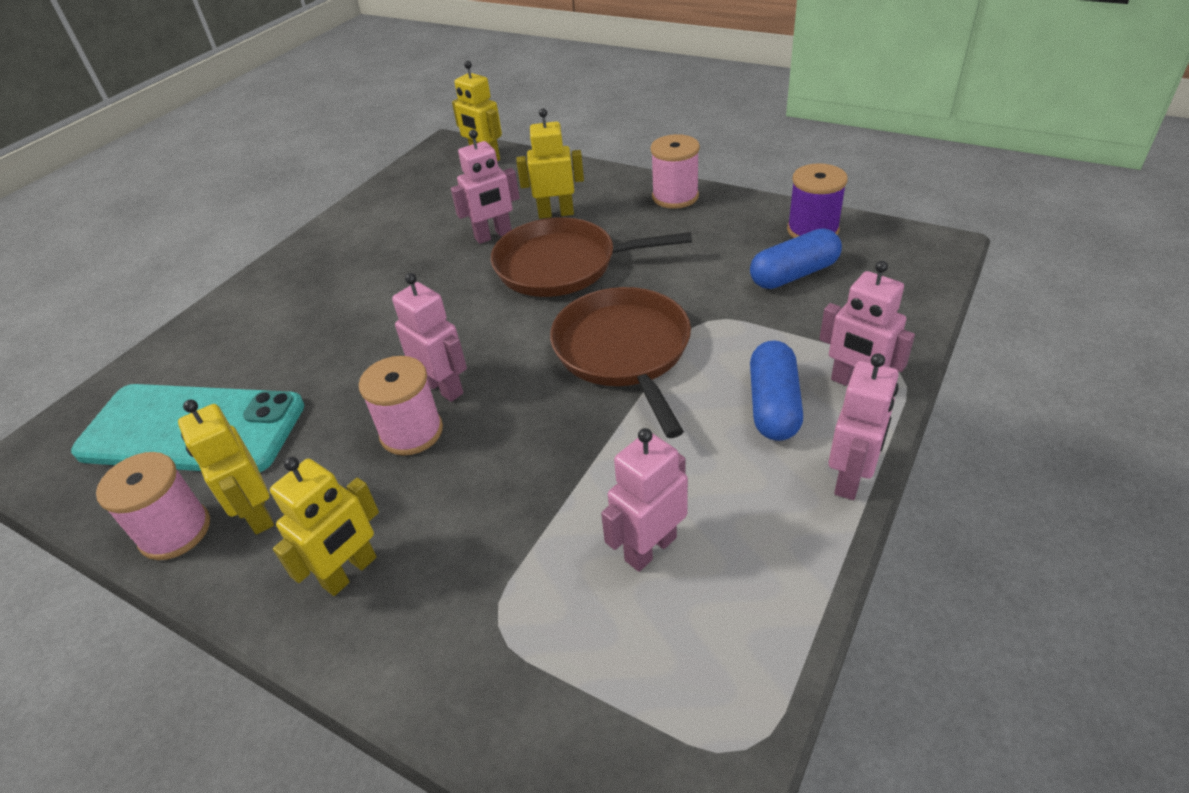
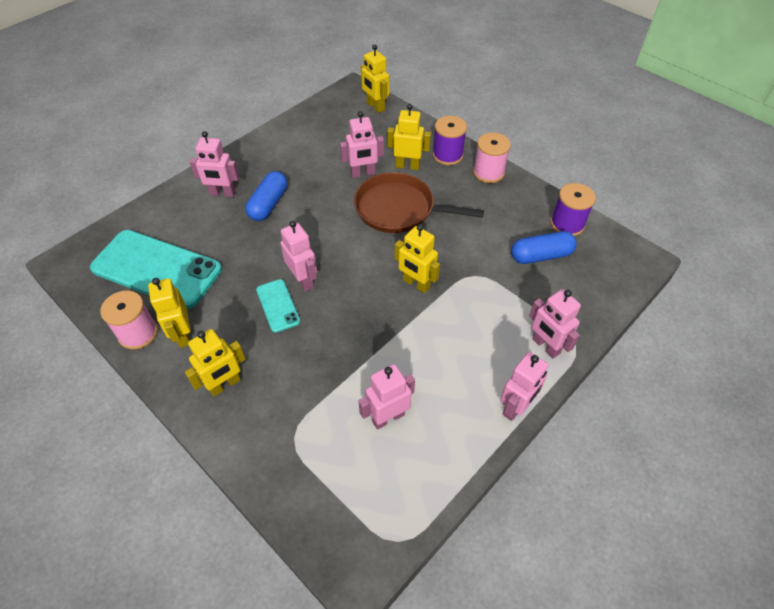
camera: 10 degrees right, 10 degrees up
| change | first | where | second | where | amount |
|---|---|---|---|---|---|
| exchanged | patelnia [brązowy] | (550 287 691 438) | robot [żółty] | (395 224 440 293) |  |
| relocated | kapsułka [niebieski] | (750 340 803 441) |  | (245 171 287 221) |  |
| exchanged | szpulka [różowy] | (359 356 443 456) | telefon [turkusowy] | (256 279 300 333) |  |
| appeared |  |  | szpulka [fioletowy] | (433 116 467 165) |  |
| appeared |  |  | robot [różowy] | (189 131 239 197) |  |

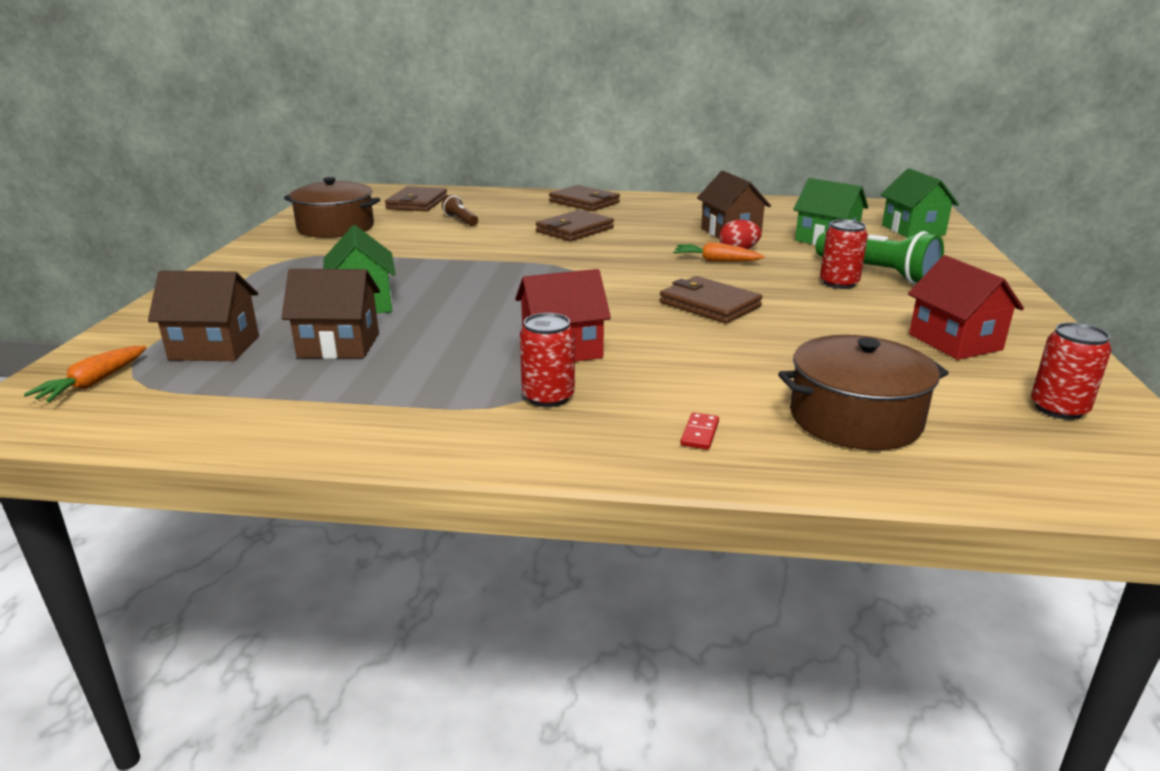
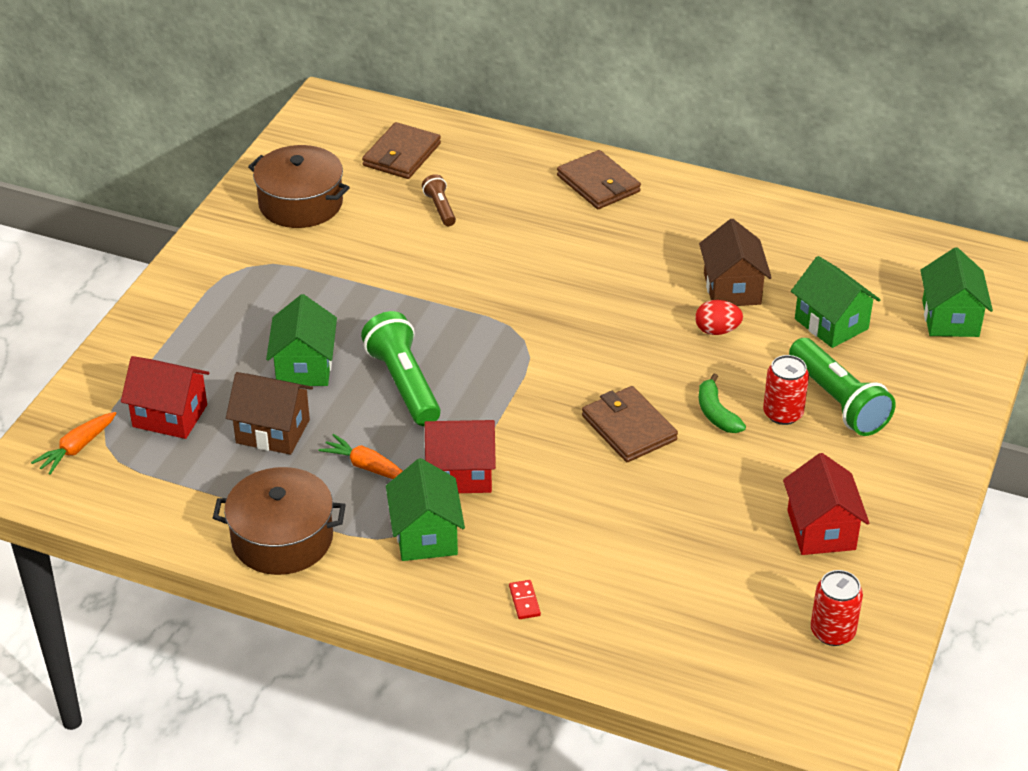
camera: 15 degrees right, 15 degrees up
| change | first | where | second | where | amount |
|---|---|---|---|---|---|
| missing | portfel [brązowy] | (536 210 614 241) |  |  |  |
| relocated | marchewka [pomarańczowy] | (673 242 764 262) |  | (318 434 403 479) |  |
| colour | domek [brązowy] | (148 271 259 361) | domek [czerwony] | (121 356 210 439) |  |
| exchanged | puszka [czerwony] | (520 313 575 407) | domek [zielony] | (386 458 465 561) |  |
| relocated | garnek [brązowy] | (778 335 948 450) |  | (213 467 346 575) |  |
| spun | kostka domina [czerwony] | (680 412 719 450) |  | (509 580 541 619) | 45 degrees counterclockwise |
| appeared |  |  | latarka [zielony] | (361 311 441 426) |  |
| appeared |  |  | banan [zielony] | (699 373 746 433) |  |

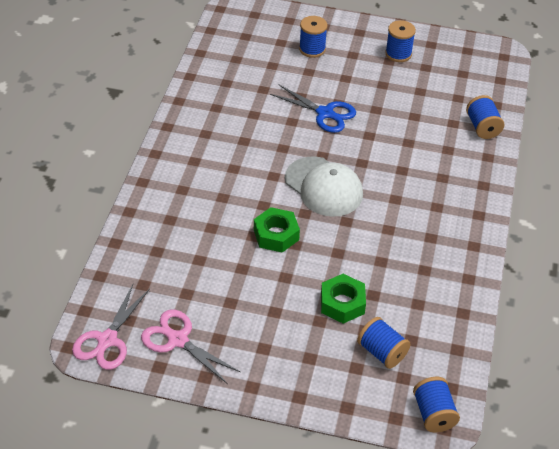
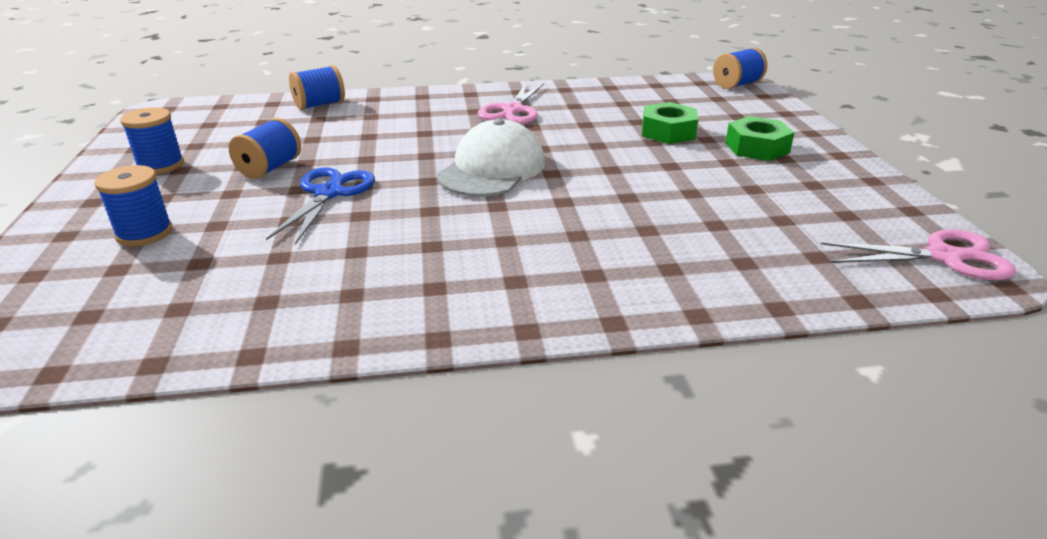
camera: 110 degrees left, 15 degrees down
| change | first | where | second | where | amount |
|---|---|---|---|---|---|
| relocated | nakrętka [zielony] | (254 207 300 253) |  | (725 116 795 161) |  |
| relocated | nożyczki [różowy] | (141 310 240 384) |  | (478 83 544 124) |  |
| relocated | szpulka [niebieski] | (357 317 411 369) |  | (229 118 301 179) |  |

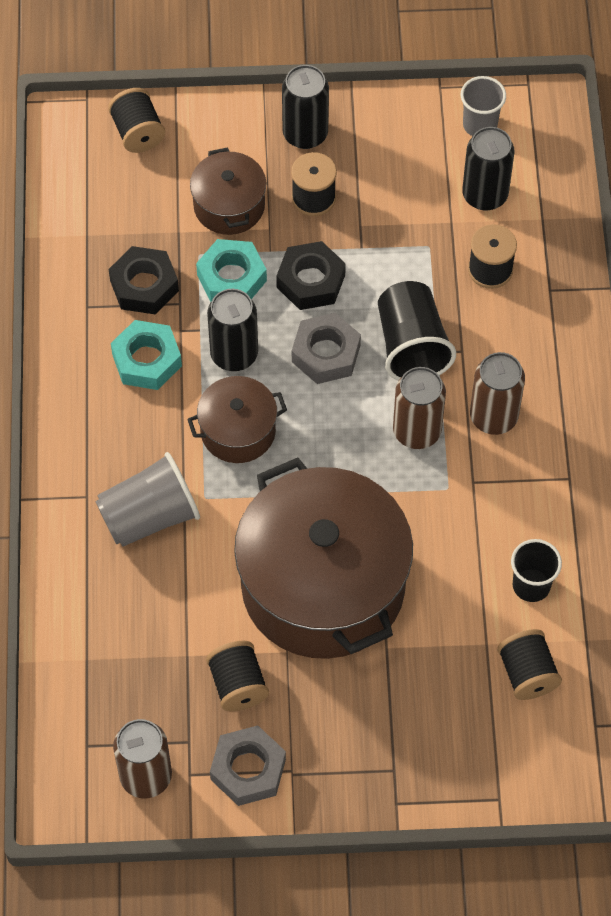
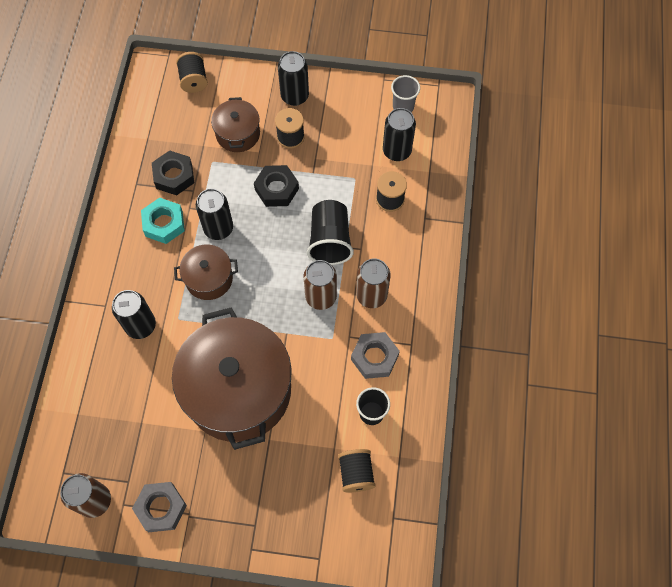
camera: 10 degrees right, 5 degrees up
| change | first | where | second | where | amount |
|---|---|---|---|---|---|
| missing | nakrętka [turkusowy] | (196 239 267 302) |  |  |  |
| relocated | nakrętka [szary] | (292 313 361 384) |  | (351 332 400 379) |  |
| exchanged | szklanka [szary] | (95 452 200 547) | puszka [czarny] | (112 290 156 339) |  |
| missing | szpulka [czarny] | (206 641 269 711) |  |  |  |

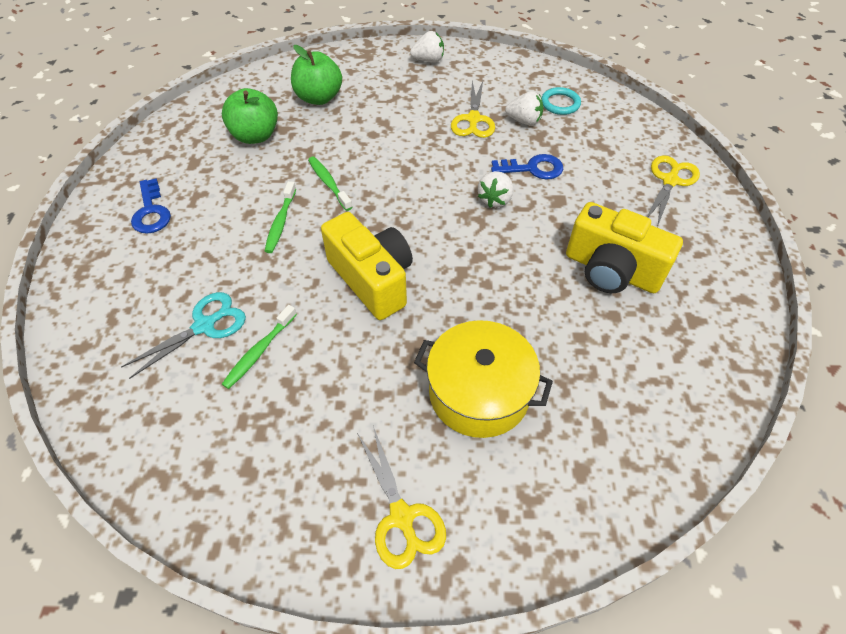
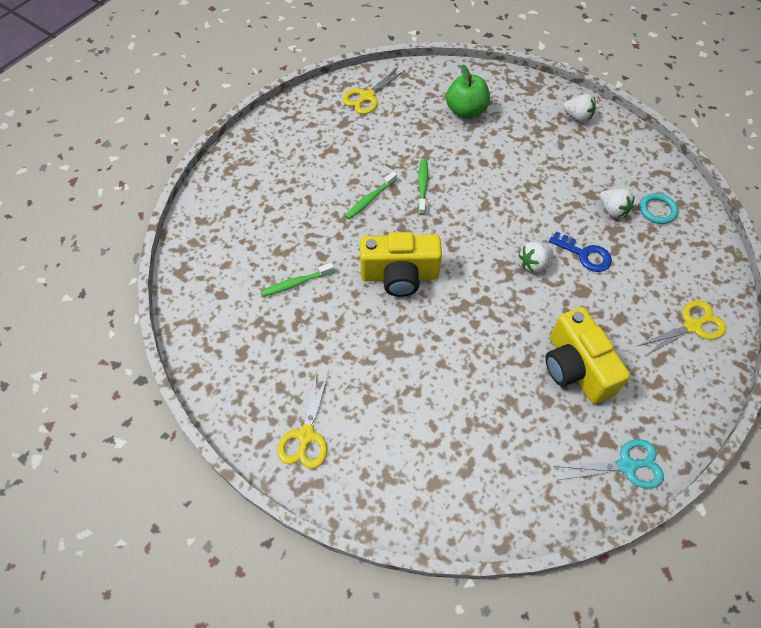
camera: 35 degrees right, 5 degrees up
| change | first | where | second | where | amount |
|---|---|---|---|---|---|
| relocated | nożyczki [żółty] | (451 81 495 138) |  | (343 67 405 114) |  |
| missing | jabłko [zielony] | (222 88 278 144) |  |  |  |
| missing | klucz [niebieski] | (131 178 171 234) |  |  |  |
| spun | aparat fotograficzny [żółty] | (321 212 413 320) |  | (360 232 442 297) | 90 degrees clockwise |
| relocated | nożyczki [turkusowy] | (121 292 246 379) |  | (554 439 664 489) |  |
| missing | garnek [żółty] | (414 320 553 438) |  |  |  |

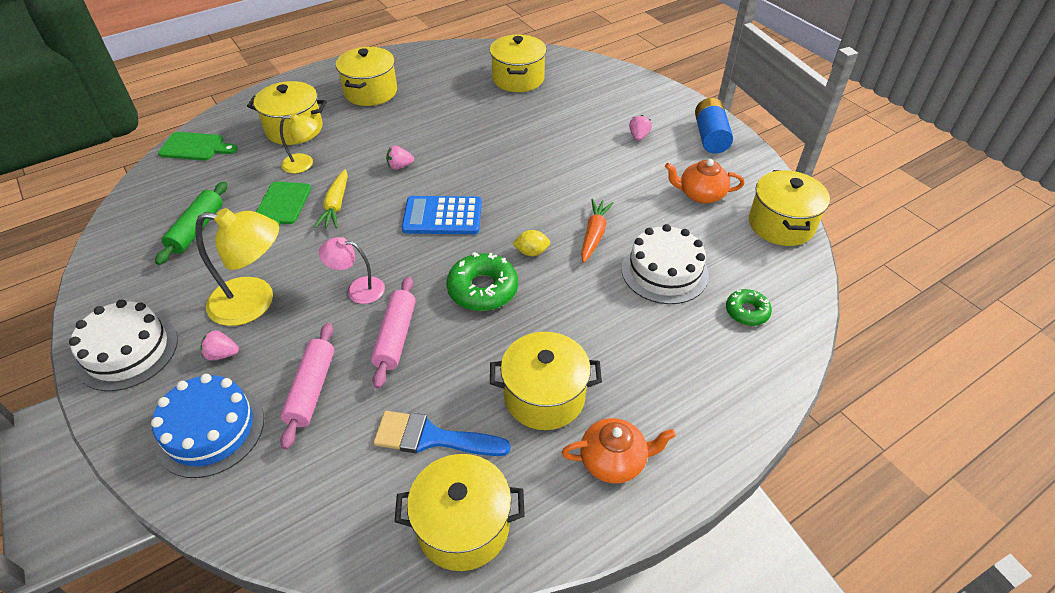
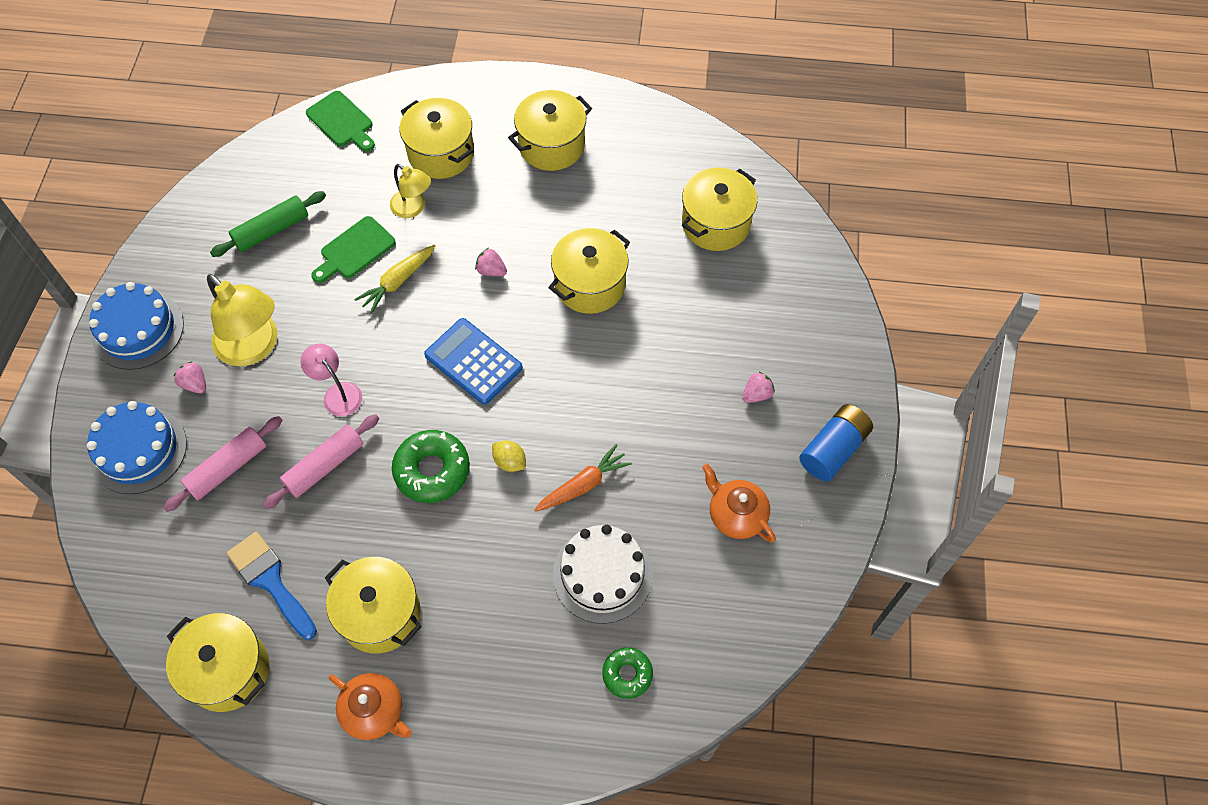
camera: 40 degrees right, 15 degrees up
| change | first | where | second | where | amount |
|---|---|---|---|---|---|
| relocated | garnek [żółty] | (749 170 830 246) |  | (549 228 630 314) |  |
| colour | tort [biały] | (69 299 178 391) | tort [niebieski] | (89 282 184 370) |  |

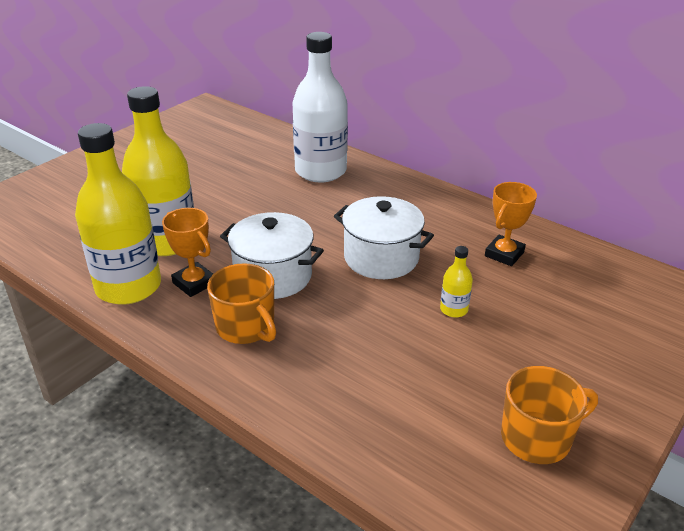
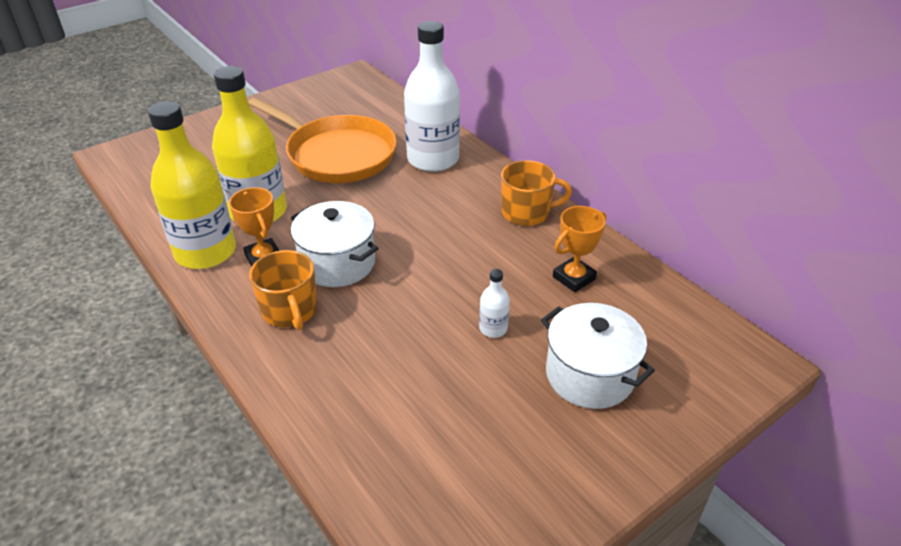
camera: 15 degrees right, 5 degrees up
| change | first | where | second | where | amount |
|---|---|---|---|---|---|
| relocated | garnek [biały] | (334 196 434 279) |  | (541 303 655 409) |  |
| colour | butelka [żółty] | (440 246 473 318) | butelka [biały] | (479 269 510 338) |  |
| relocated | kubek [pomarańczowy] | (501 366 598 464) |  | (501 160 572 226) |  |
| appeared |  |  | patelnia [pomarańczowy] | (248 98 397 183) |  |

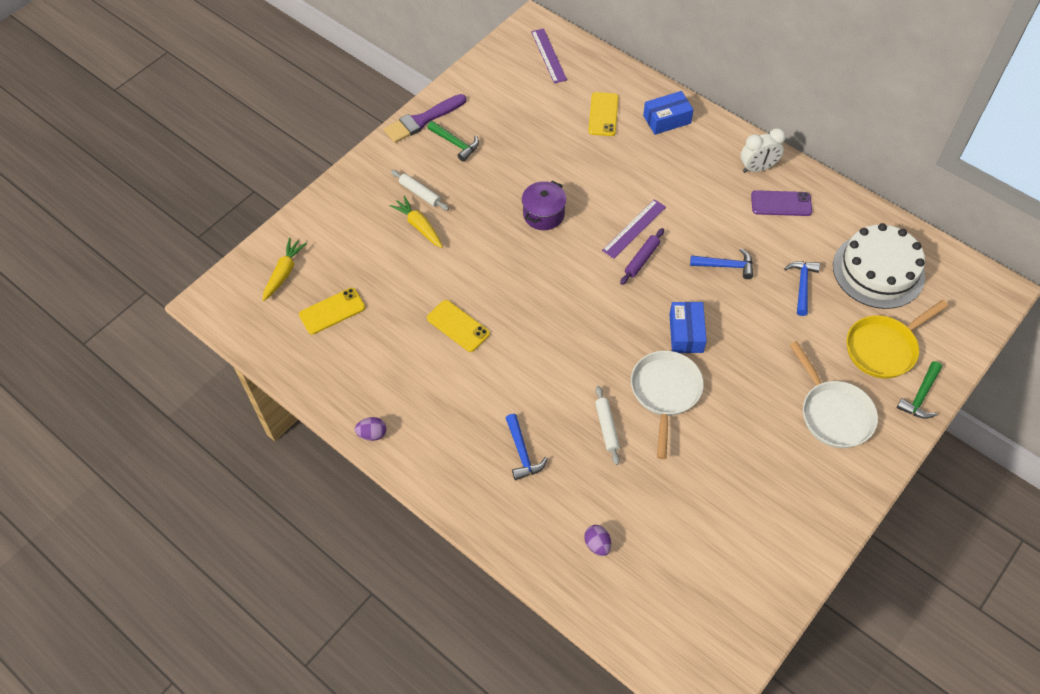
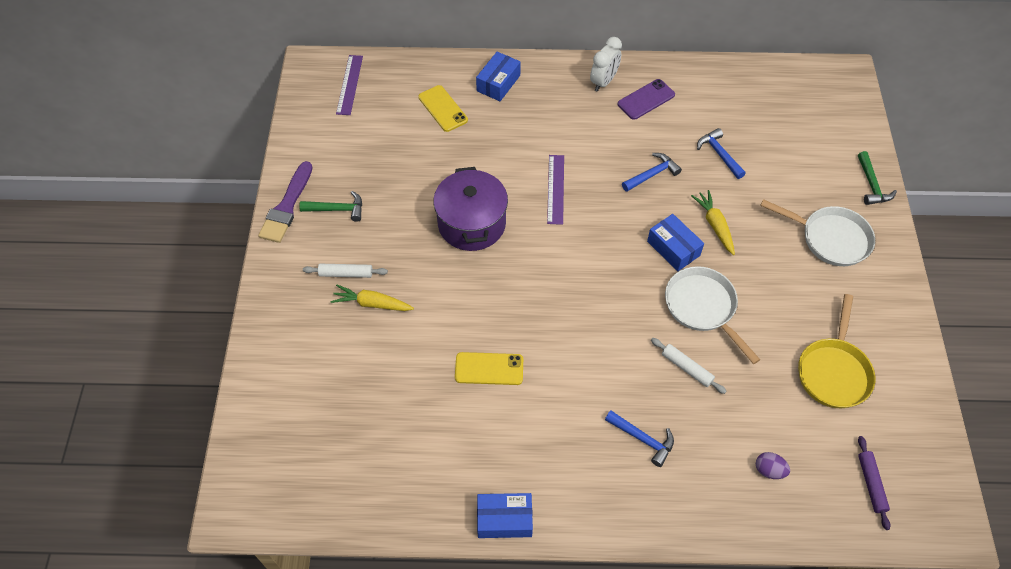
camera: 40 degrees left, 0 degrees up
| change | first | where | second | where | amount |
|---|---|---|---|---|---|
| spun | linijka [fioletowy] | (531 28 567 83) |  | (336 55 363 115) | 60 degrees clockwise |
| size | garnek [fioletowy] | (522 181 566 230) |  | (433 167 508 251) | x1.57 |
| missing | tort [biały] | (833 223 925 309) |  |  |  |
| relocated | wałek do ciasta [fioletowy] | (620 228 664 285) |  | (858 436 890 530) |  |
| relocated | marchewka [żółty] | (262 238 307 301) |  | (691 190 735 255) |  |
| missing | telefon [żółty] | (299 288 365 335) |  |  |  |
| relocated | patelnia [żółty] | (846 300 948 378) |  | (798 294 875 408) |  |
| exchanged | jajko [fioletowy] | (355 417 387 441) | pudełko [niebieski] | (477 493 533 538) |  |

